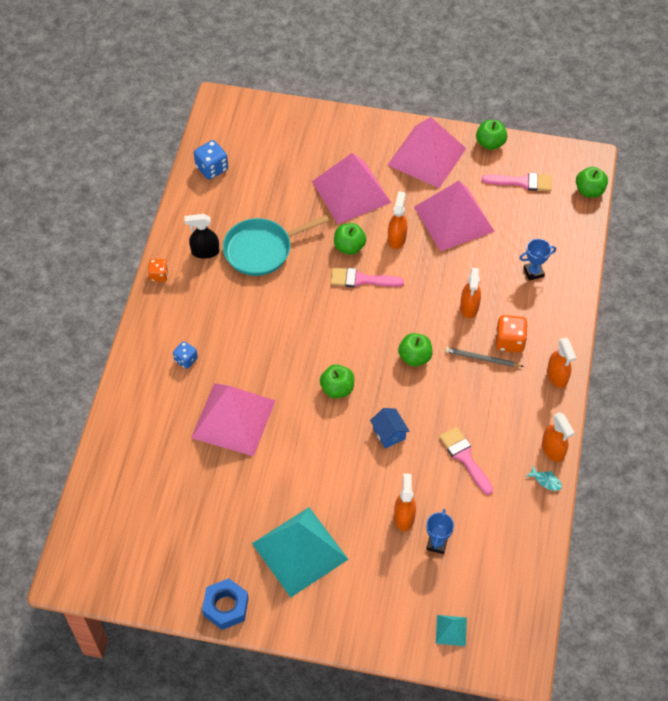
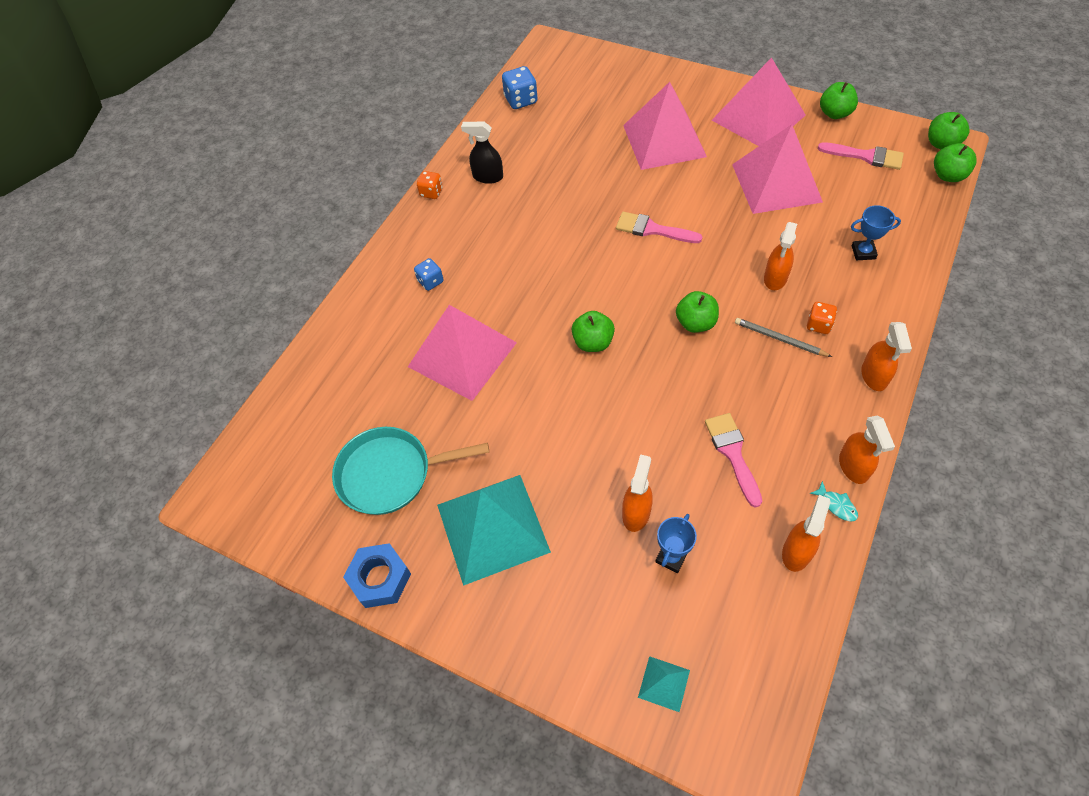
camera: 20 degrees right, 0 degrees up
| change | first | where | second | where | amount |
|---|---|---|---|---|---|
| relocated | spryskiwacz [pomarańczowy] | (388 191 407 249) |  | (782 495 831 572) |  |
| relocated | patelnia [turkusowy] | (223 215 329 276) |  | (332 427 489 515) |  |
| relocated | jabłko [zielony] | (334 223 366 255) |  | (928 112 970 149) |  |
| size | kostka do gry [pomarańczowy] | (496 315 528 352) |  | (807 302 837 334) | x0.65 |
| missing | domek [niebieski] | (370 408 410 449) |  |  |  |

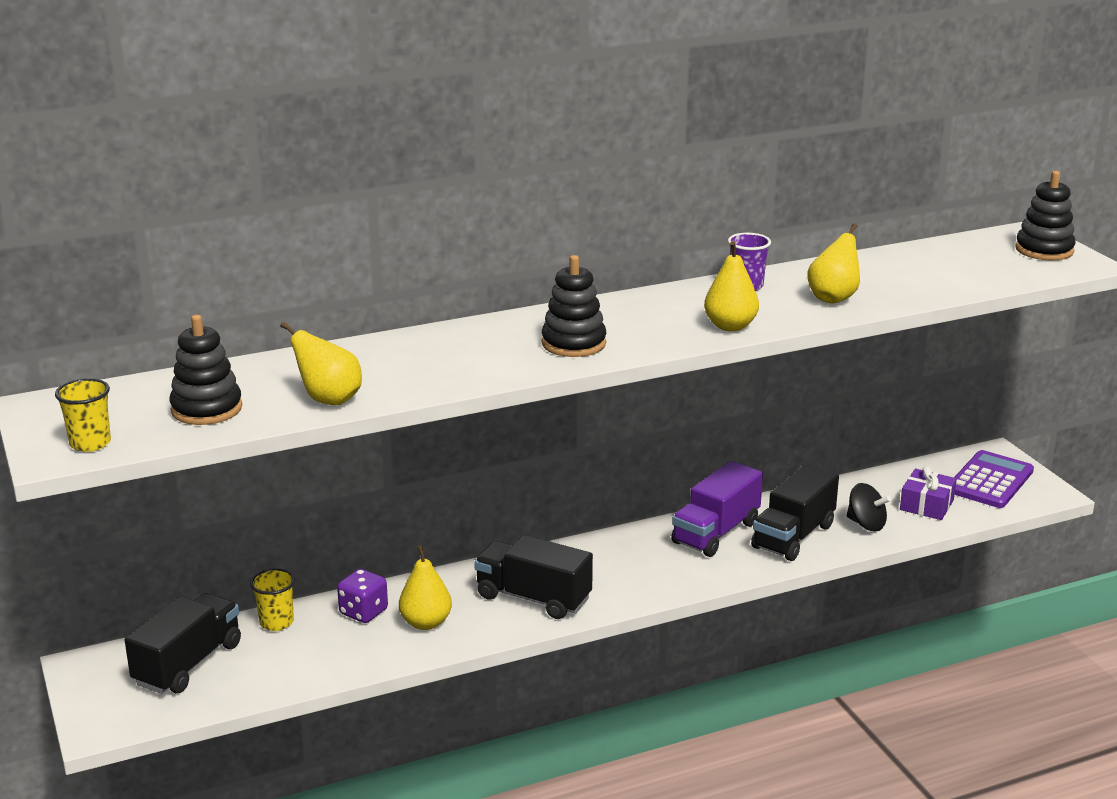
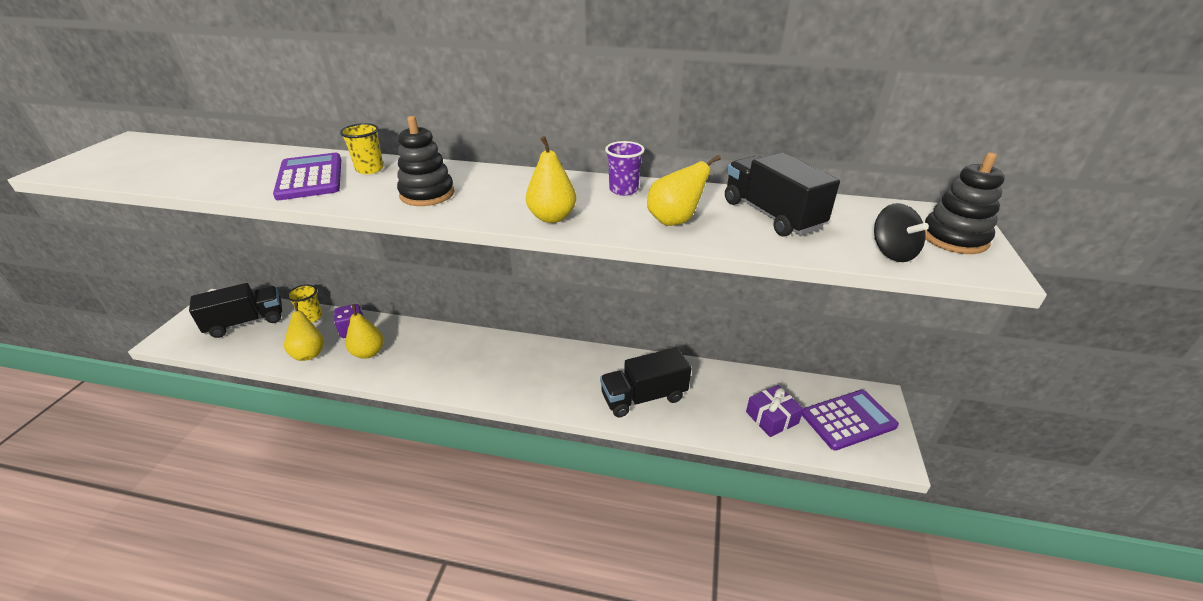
camera: 35 degrees right, 10 degrees up
| change | first | where | second | where | amount |
|---|---|---|---|---|---|
| missing | zabawka nakładanka [czarny] | (170 315 242 425) |  |  |  |
| relocated | gruszka [żółty] | (280 322 362 405) |  | (284 302 324 361) |  |
| relocated | szklanka [żółty] | (55 378 111 452) |  | (340 123 384 174) |  |
| missing | ciężarówka [fioletowy] | (671 461 763 557) |  |  |  |
| relocated | bączek [czarny] | (846 483 891 532) |  | (874 203 929 262) |  |
| relocated | ciężarówka [czarny] | (474 535 593 619) |  | (725 153 840 237) |  |
| appeared |  |  | kalkulator [fioletowy] | (273 153 341 200) |  |

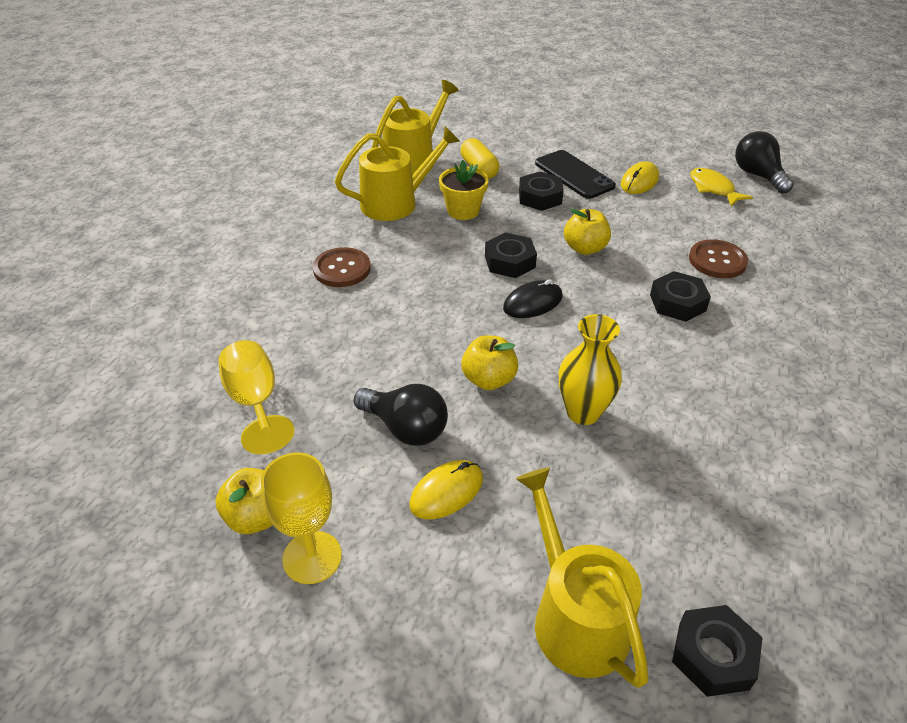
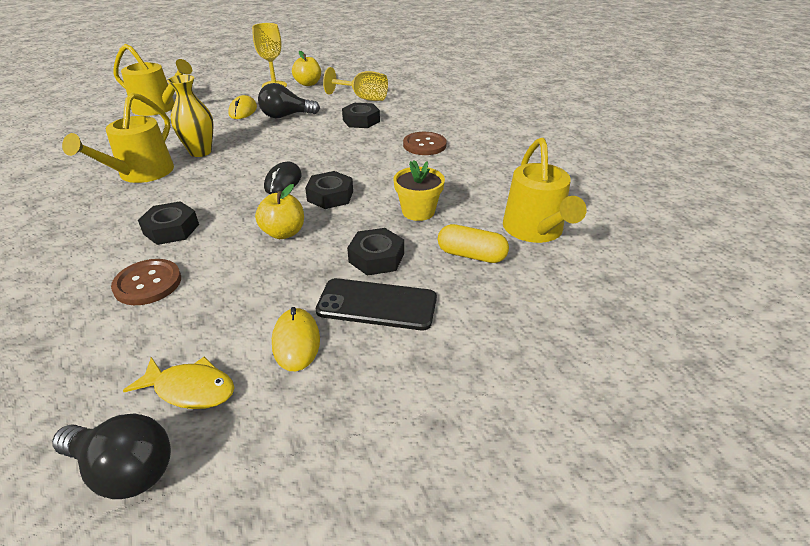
camera: 135 degrees right, 5 degrees down
| change | first | where | second | where | amount |
|---|---|---|---|---|---|
| relocated | konewka [żółty] | (335 126 460 221) |  | (62 92 174 183) |  |
| missing | jabłko [żółty] | (461 335 518 390) |  |  |  |
| relocated | nakrętka [czarny] | (672 605 763 697) |  | (342 103 380 128) |  |

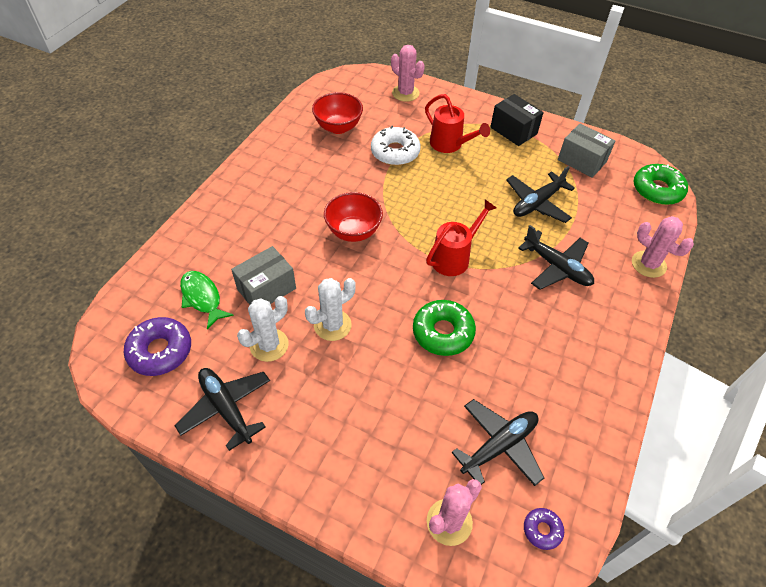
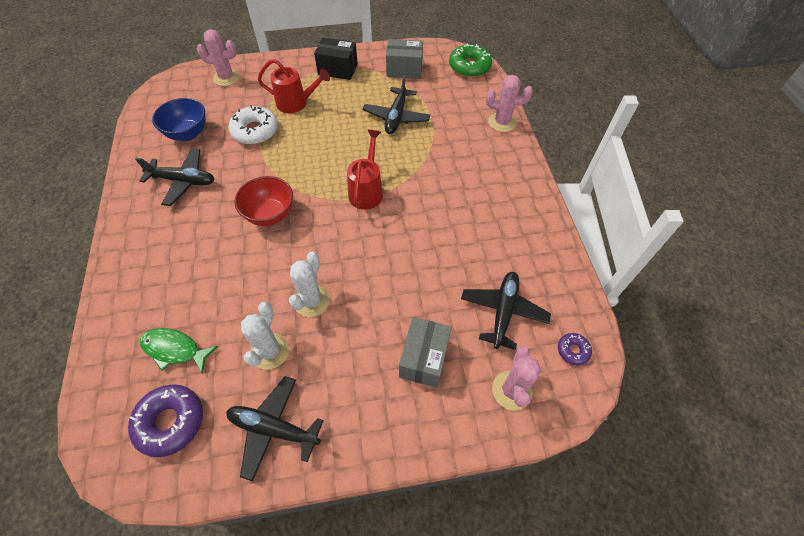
camera: 35 degrees left, 5 degrees up
| change | first | where | second | where | amount |
|---|---|---|---|---|---|
| colour | miska [czerwony] | (312 92 363 134) | miska [niebieski] | (152 98 206 141) |  |
| relocated | samolot [czarny] | (518 225 594 290) |  | (135 148 215 206) |  |
| relocated | pudełko [szary] | (231 246 296 305) |  | (399 317 452 388) |  |
| missing | donut [zielony] | (413 300 476 356) |  |  |  |

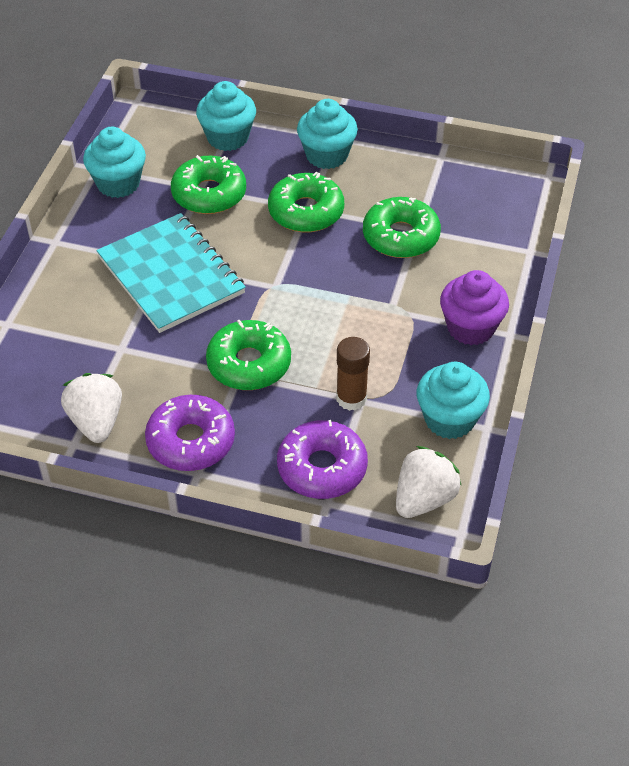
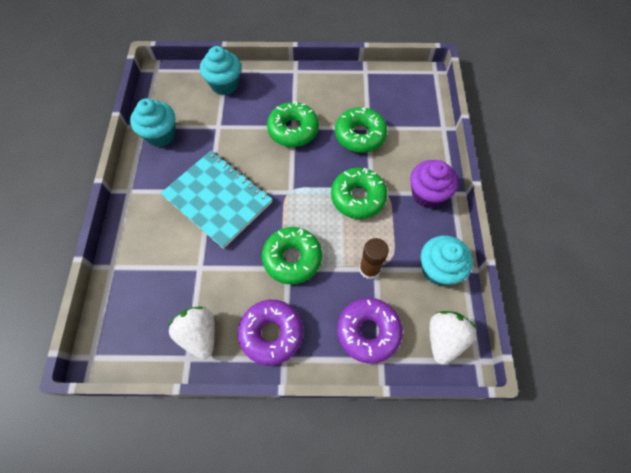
camera: 15 degrees left, 15 degrees up
| change | first | where | second | where | amount |
|---|---|---|---|---|---|
| missing | muffinka [turkusowy] | (297 99 358 169) |  |  |  |
| relocated | donut [zielony] | (171 155 246 214) |  | (331 168 387 219) |  |

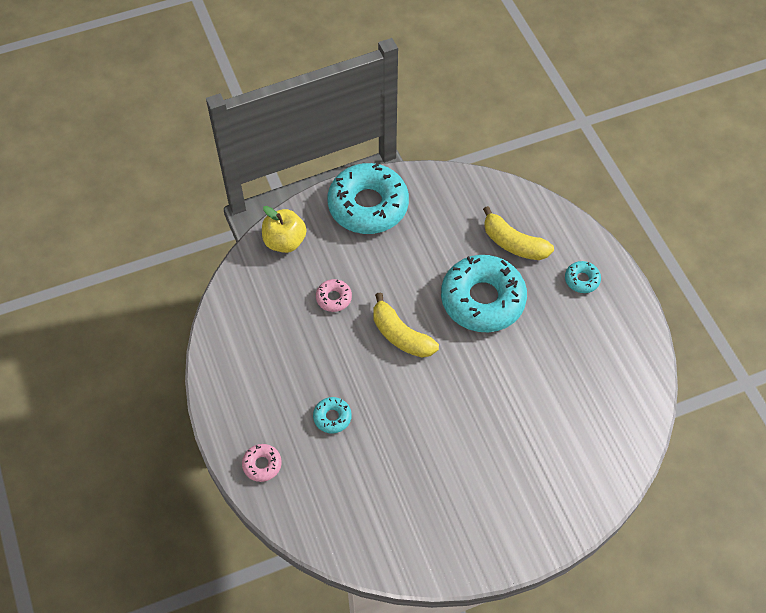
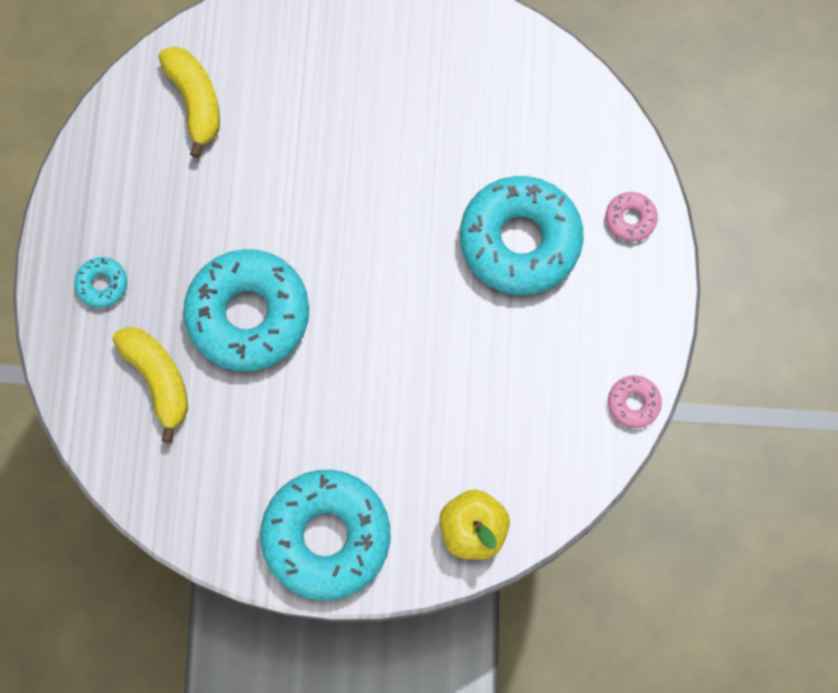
camera: 155 degrees left, 15 degrees up
| change | first | where | second | where | amount |
|---|---|---|---|---|---|
| relocated | donut [różowy] | (316 279 352 312) |  | (608 375 662 428) |  |
| relocated | banan [żółty] | (373 292 439 357) |  | (158 47 220 158) |  |
| size | donut [turkusowy] | (313 397 352 433) |  | (460 176 583 295) | x2.36 |

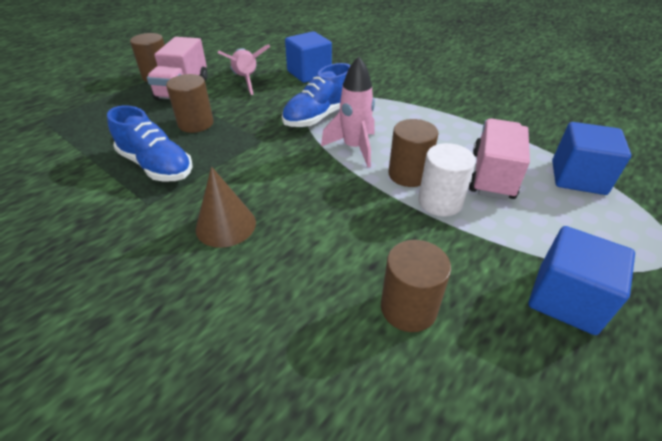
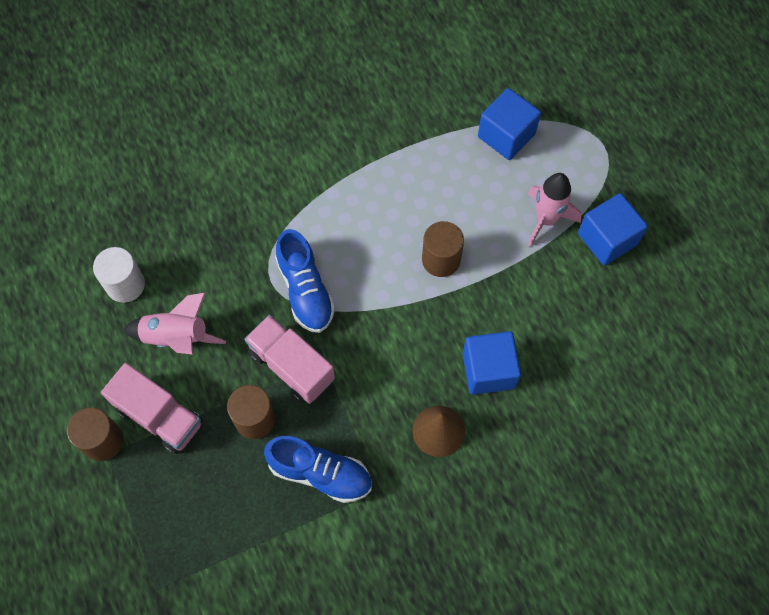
camera: 65 degrees left, 25 degrees up
| change | first | where | second | where | amount |
|---|---|---|---|---|---|
| relocated | sześcian [niebieski] | (285 31 332 83) |  | (463 331 521 395) |  |
| relocated | rakieta [różowy] | (321 56 375 167) |  | (528 173 582 247) |  |
| spun | but [niebieski] | (107 105 193 182) |  | (264 436 372 503) | 45 degrees clockwise |
| relocated | ciężarówka [różowy] | (469 119 530 200) |  | (244 315 335 404) |  |
| relocated | walec [biały] | (418 143 476 217) |  | (93 247 145 303) |  |
| missing | walec [brązowy] | (381 240 451 332) |  |  |  |

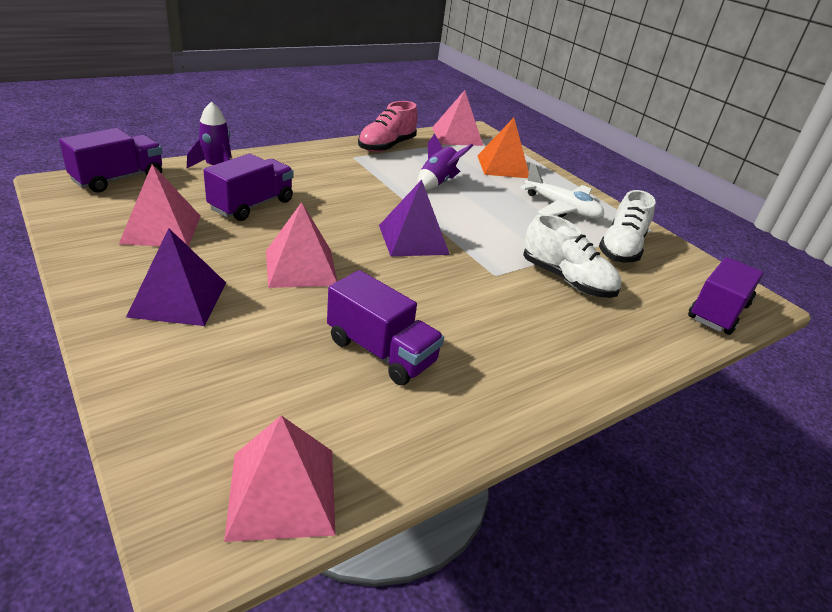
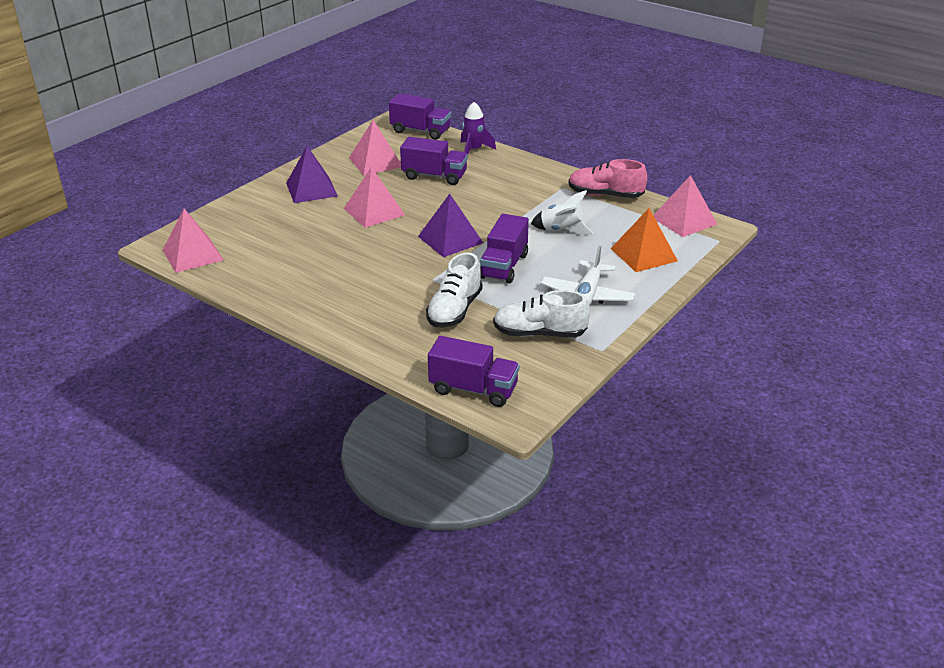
camera: 75 degrees right, 0 degrees up
| change | first | where | second | where | amount |
|---|---|---|---|---|---|
| colour | rakieta [fioletowy] | (417 133 473 190) | rakieta [biały] | (531 190 594 235) |  |
| relocated | ciężarówka [fioletowy] | (327 270 444 385) |  | (480 214 529 283) |  |

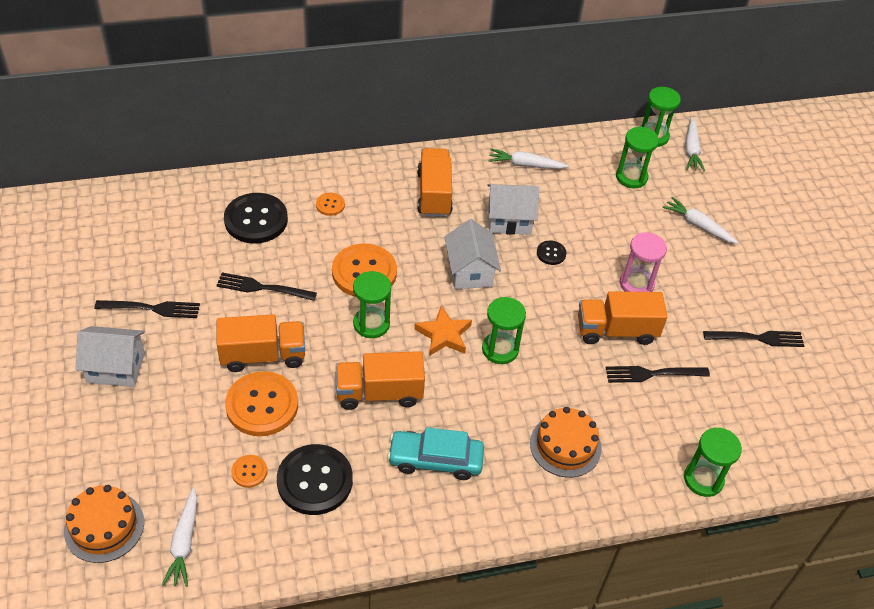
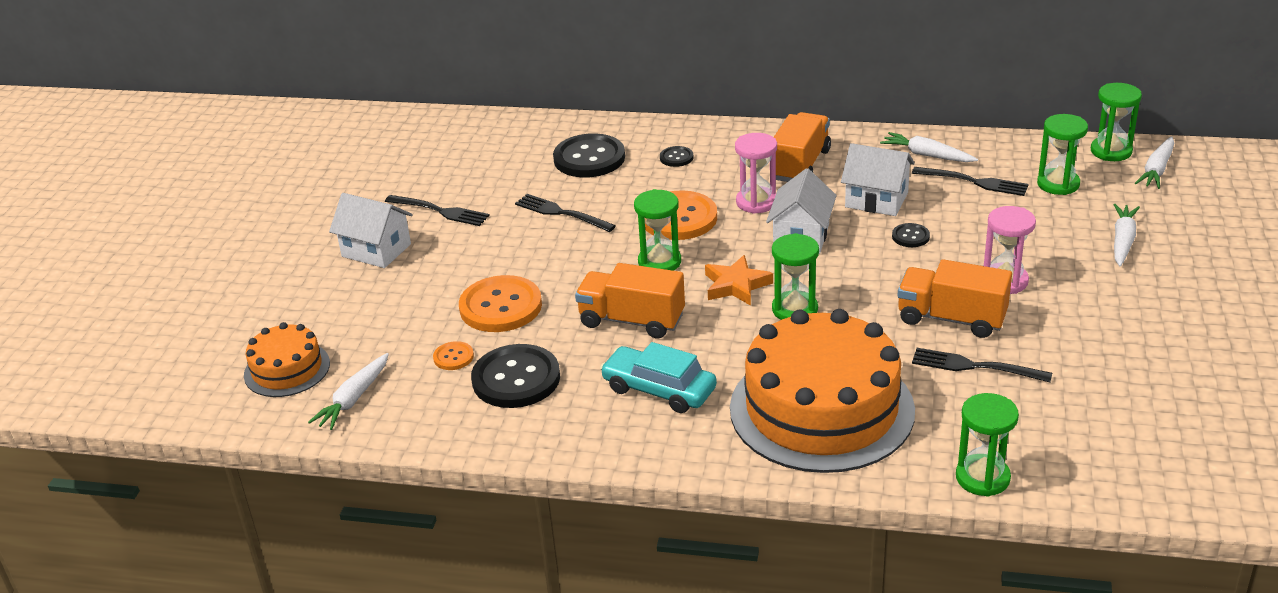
camera: 30 degrees right, 15 degrees down
| change | first | where | second | where | amount |
|---|---|---|---|---|---|
| colour | guzik [pomarańczowy] | (316 193 345 216) | guzik [czarny] | (660 146 693 167) |  |
| spun | marchewka [biały] | (662 197 739 244) |  | (1113 204 1140 267) | 45 degrees clockwise |
| missing | ciężarówka [pomarańczowy] | (217 314 305 372) |  |  |  |
| relocated | widelec [czarny] | (703 331 804 347) |  | (912 167 1028 196) |  |
| size | tort [pomarańczowy] | (530 407 602 477) |  | (730 309 915 473) | x2.01 |
| appeared |  |  | klepsydra [różowy] | (735 133 777 214) |  |

